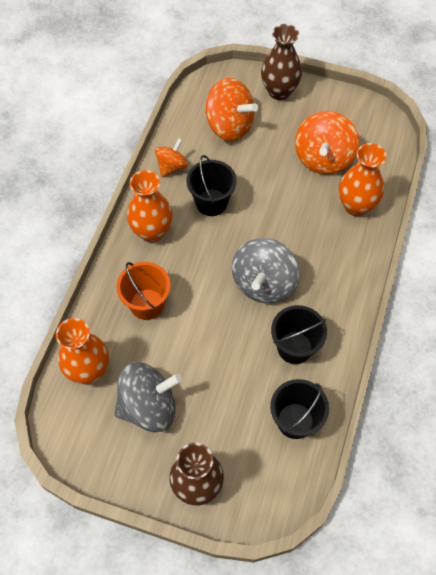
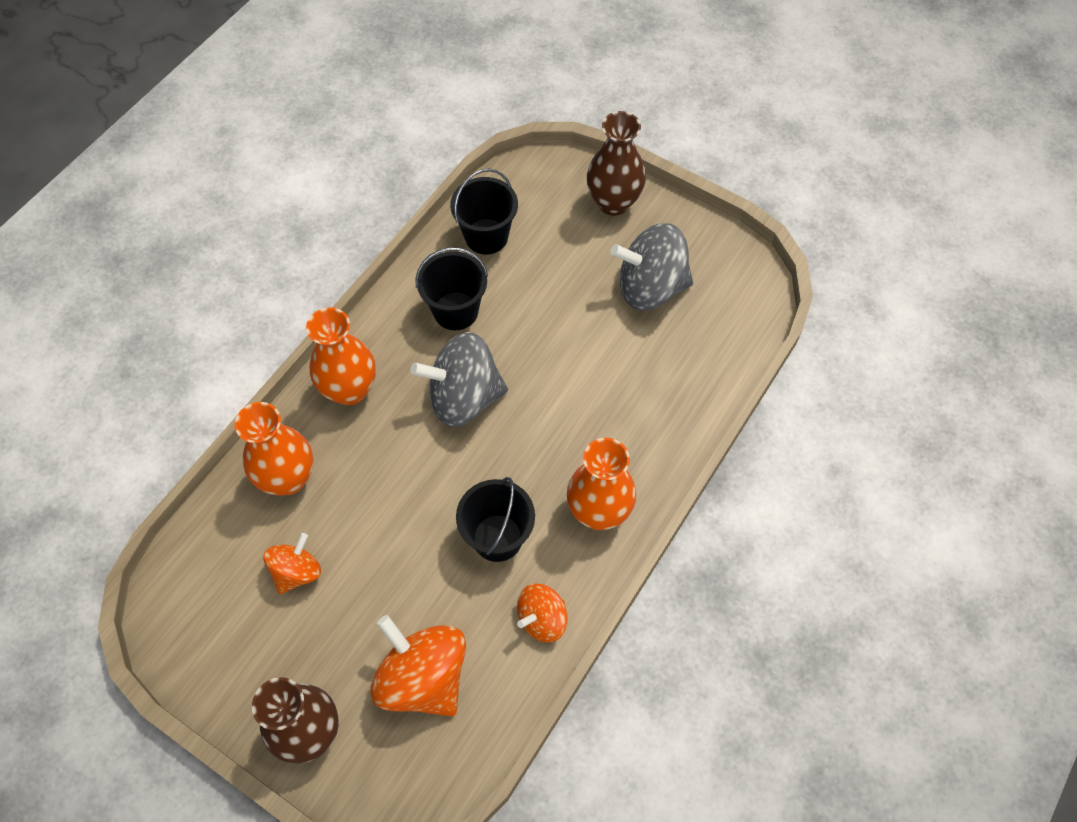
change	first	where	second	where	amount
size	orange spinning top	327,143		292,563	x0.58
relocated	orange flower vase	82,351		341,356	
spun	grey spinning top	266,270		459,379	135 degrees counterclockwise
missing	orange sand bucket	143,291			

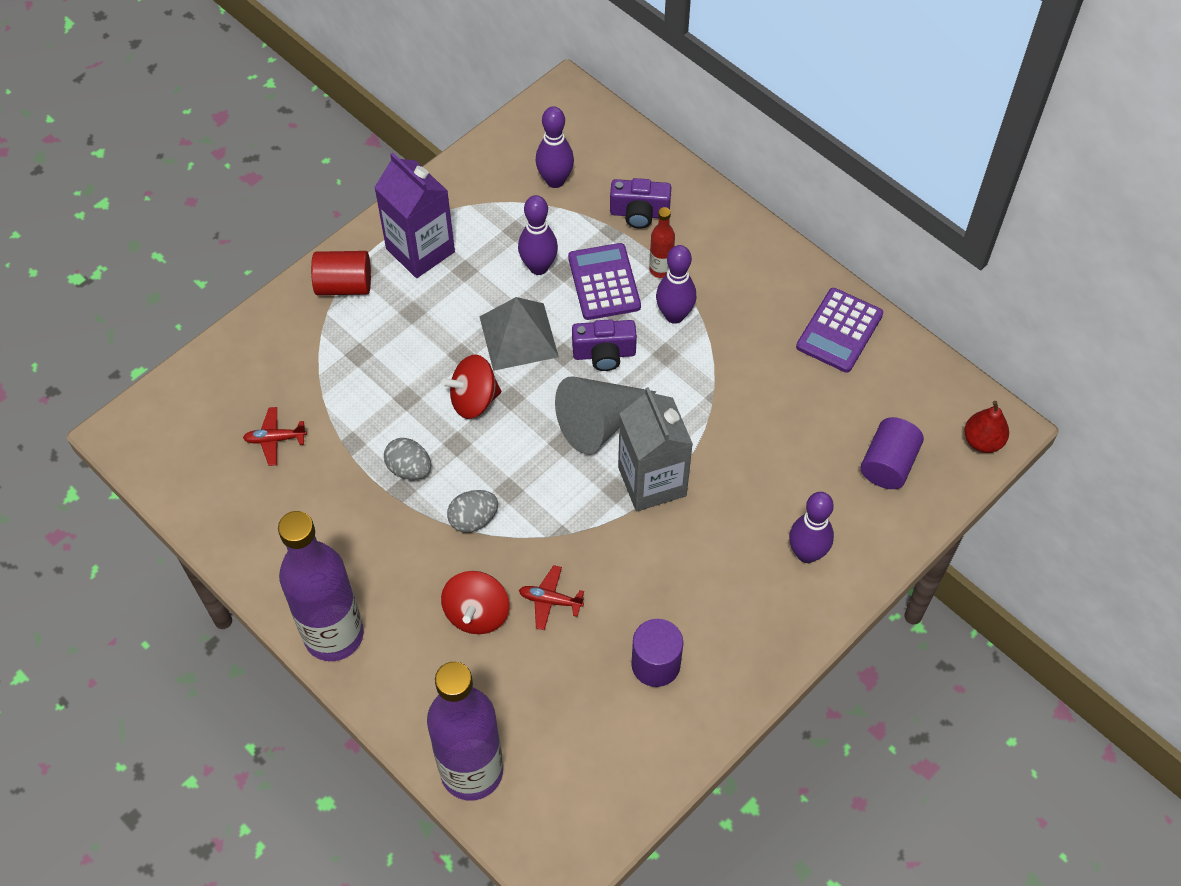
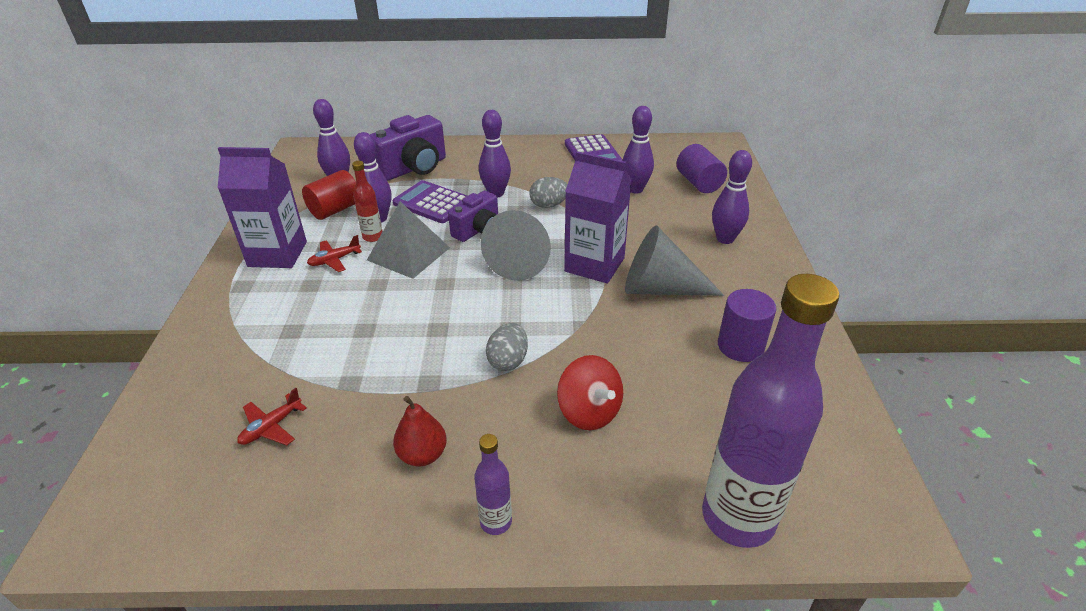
change	first	where	second	where	amount
relocated	scarlet cylinder	341,273		329,195	
relocated	scarlet toy plane	551,598		334,253	
relocated	scarlet drink bottle	662,242		367,201	
size	royal purple photo camera	640,203		408,148	x1.56
relocated	scarlet pear	986,427		420,431	
size	royal purple drink bottle	321,586		493,484	x0.44
relocated	grey toy egg	407,459		548,192	
colour	grey milk carton	655,449	royal purple milk carton	598,217	
appeared			royal purple tenpin	638,150	
appeared			grey cone	674,260	
missing	scarlet spinning top	471,387			

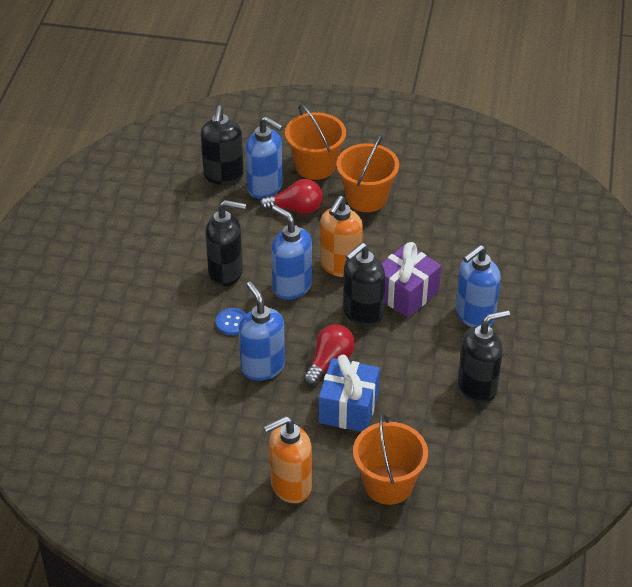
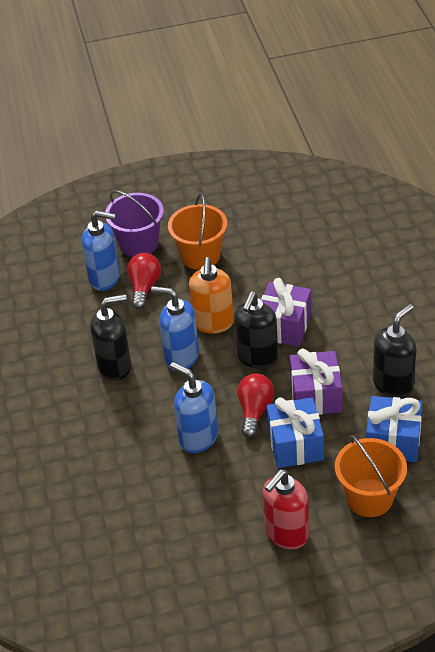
change	first	where	second	where	amount
colour	orange sand bucket	315,142	royal purple sand bucket	134,223	
spun	scarlet light bulb	291,196		144,281	60 degrees counterclockwise
colour	orange soap pump	287,459	scarlet soap pump	286,509	
appeared			royal purple wrapped gift	316,381	
appeared			royal blue wrapped gift	394,429	
missing	jet-black soap pump	222,145			
missing	royal blue sewing button	231,321			
missing	royal blue soap pump	478,286			

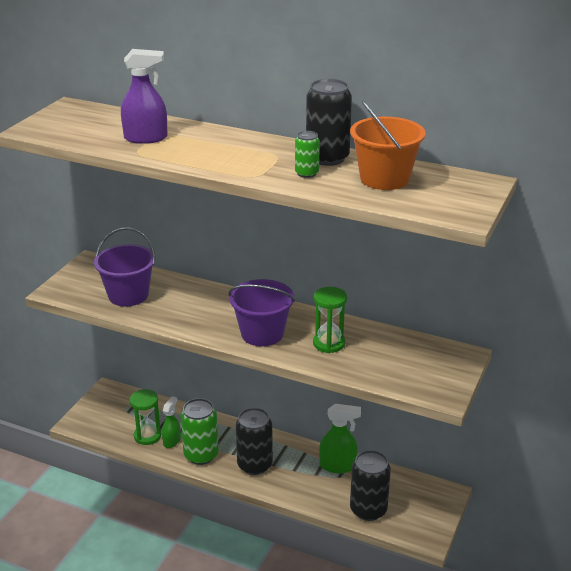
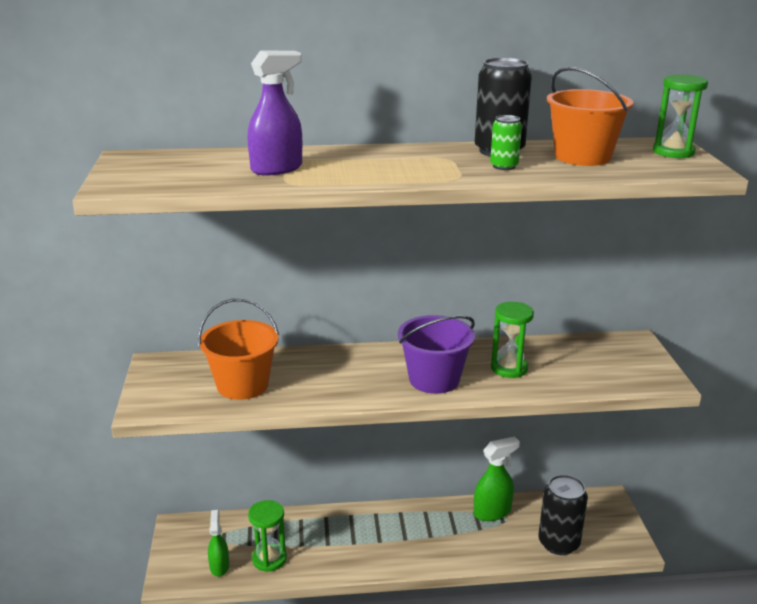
change	first	where	second	where	amount
colour	royal purple sand bucket	124,267	orange sand bucket	238,349	
relocated	green sprayer	171,422		218,543	
appeared			green sand timer	680,116	
missing	green can	199,431			
missing	jet-black can	254,441			

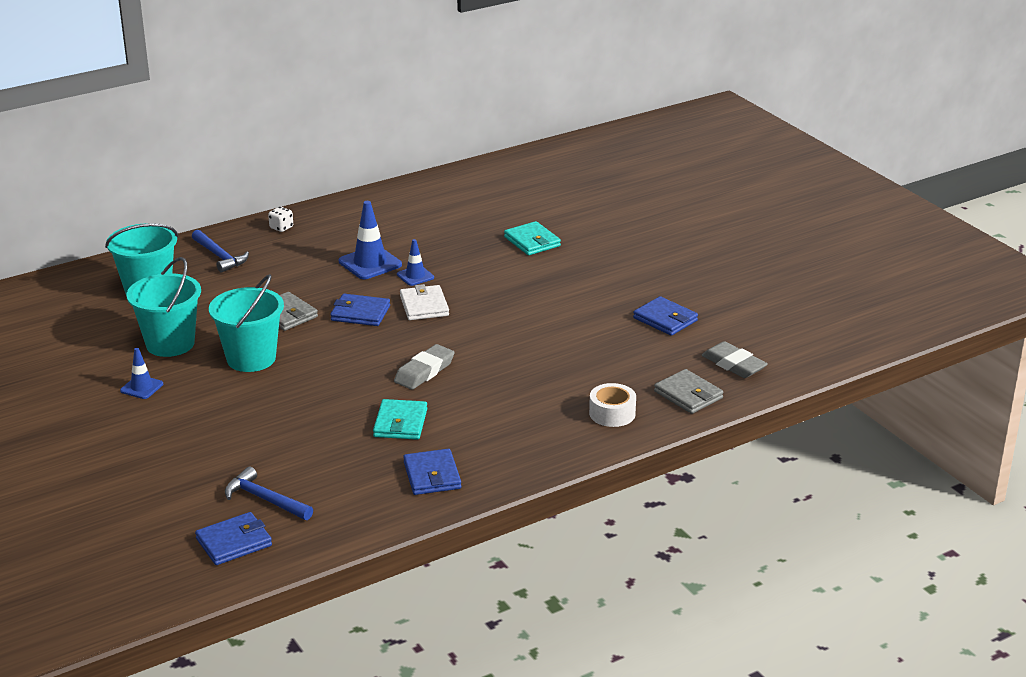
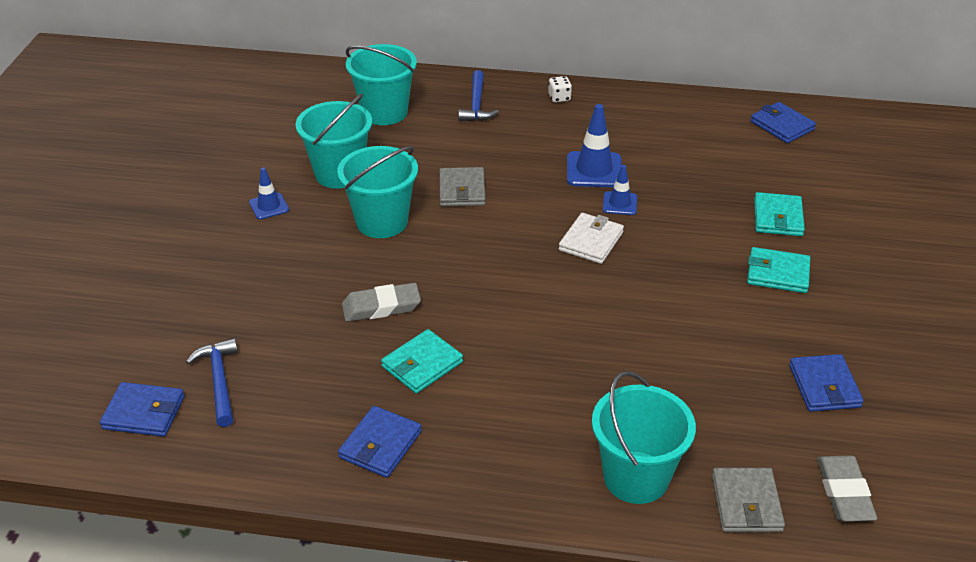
change	first	where	second	where	amount
relocated	grey pencil eraser	424,367		381,302	
exchanged	white sticky tape	612,405	teal sand bucket	644,437	
appeared			teal wallet	778,270	
relocated	royal blue wallet	360,310		783,122	

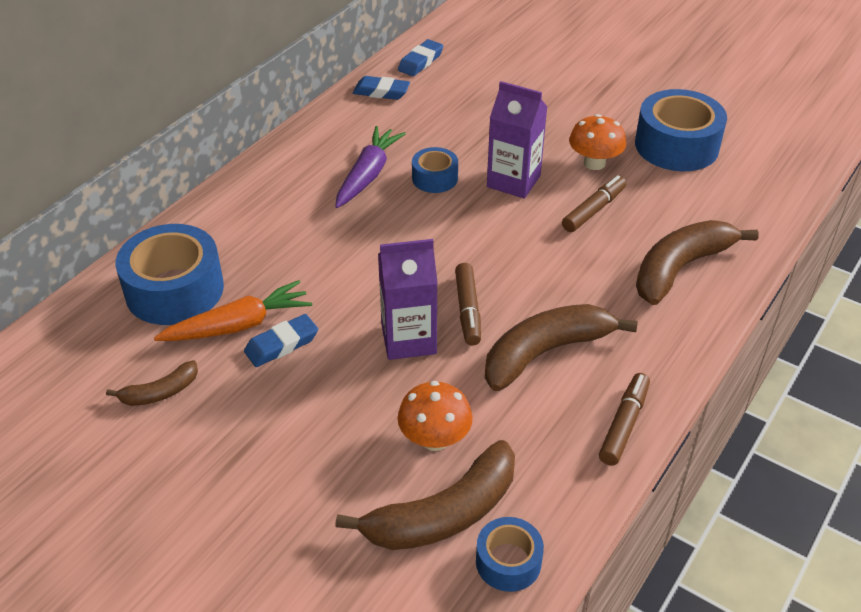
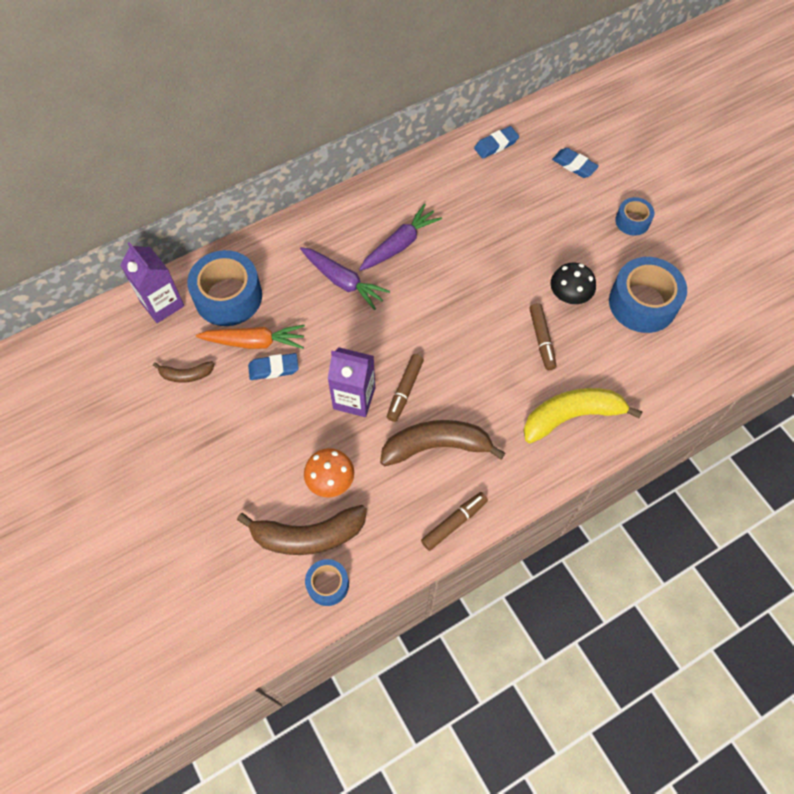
change	first	where	second	where	amount
relocated	royal purple milk carton	517,140		152,282	
appeared			royal purple carrot	345,278	
colour	brown banana	697,262	yellow banana	582,415	
spun	brown marker pen	594,203		543,336	105 degrees clockwise
colour	orange mushroom	597,142	jet-black mushroom	573,283	
relocated	royal blue pencil eraser	381,88		575,163	
relocated	royal blue sticky tape	435,170		634,216	

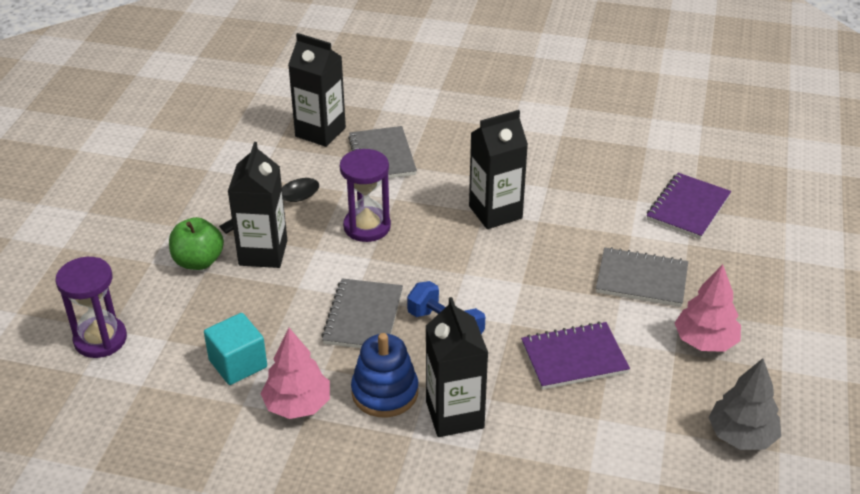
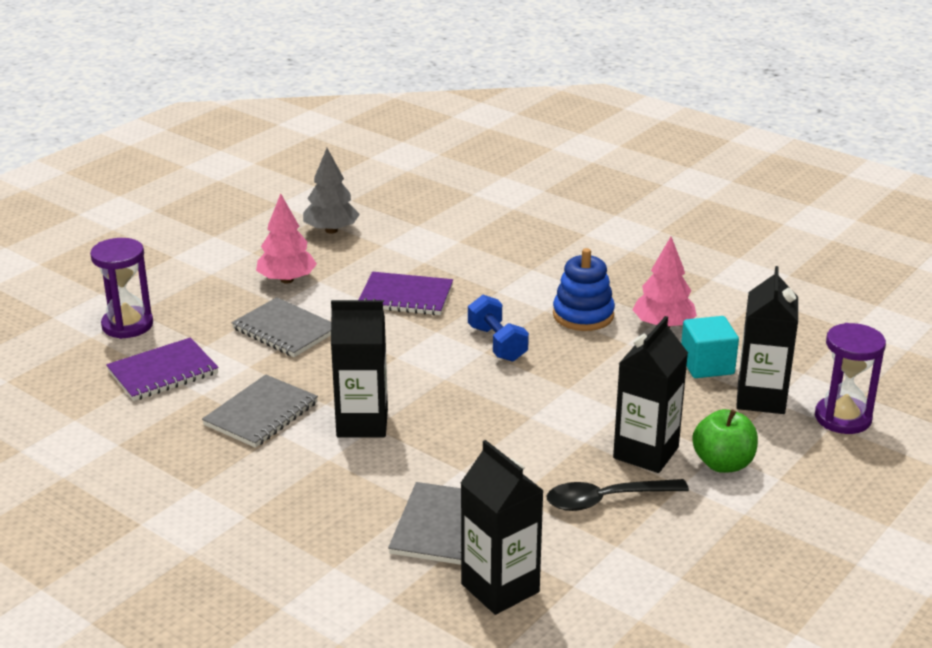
change	first	where	second	where	amount
relocated	royal purple sand timer	365,195		121,288	
relocated	grey exercise book	362,313		260,411	
relocated	jet-black milk carton	457,367		767,340	

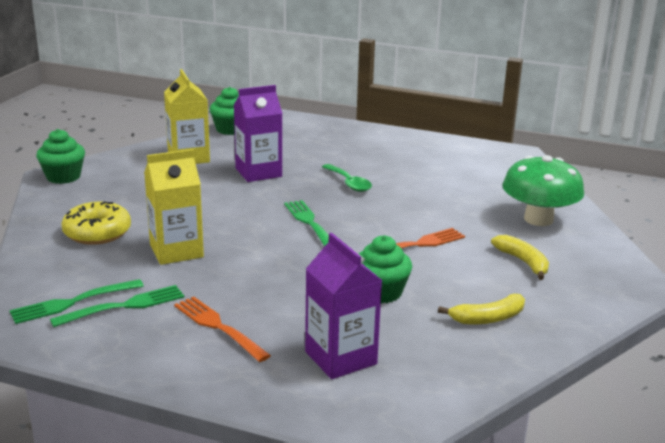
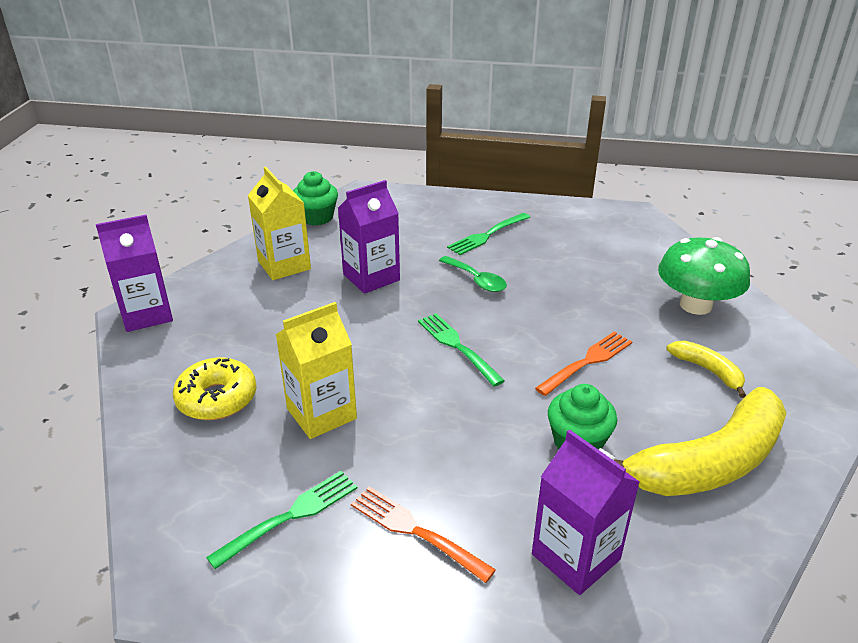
change	first	where	second	where	amount
exchanged	green fairy cake	60,156	royal purple milk carton	134,273	
relocated	green dinner fork	76,301		488,234	
size	yellow banana	481,309		700,441	x2.14

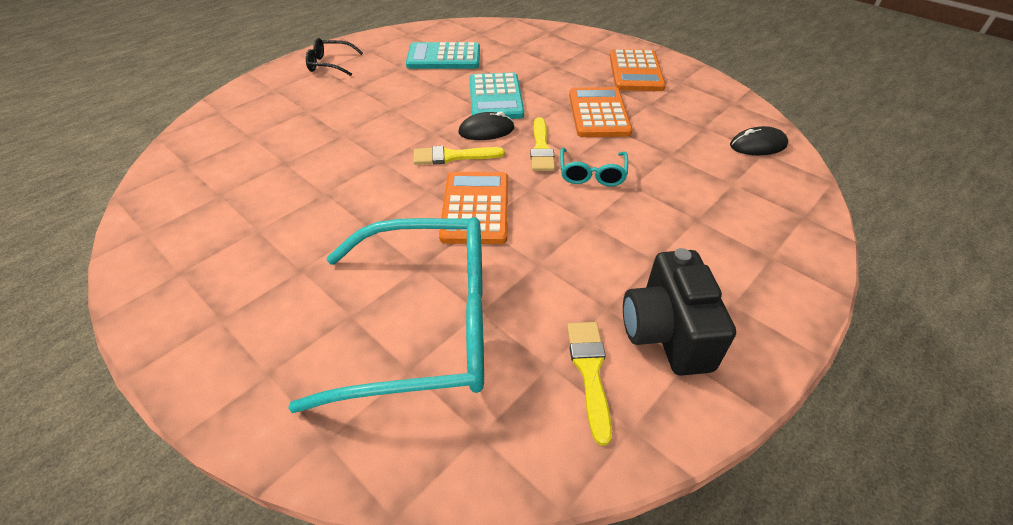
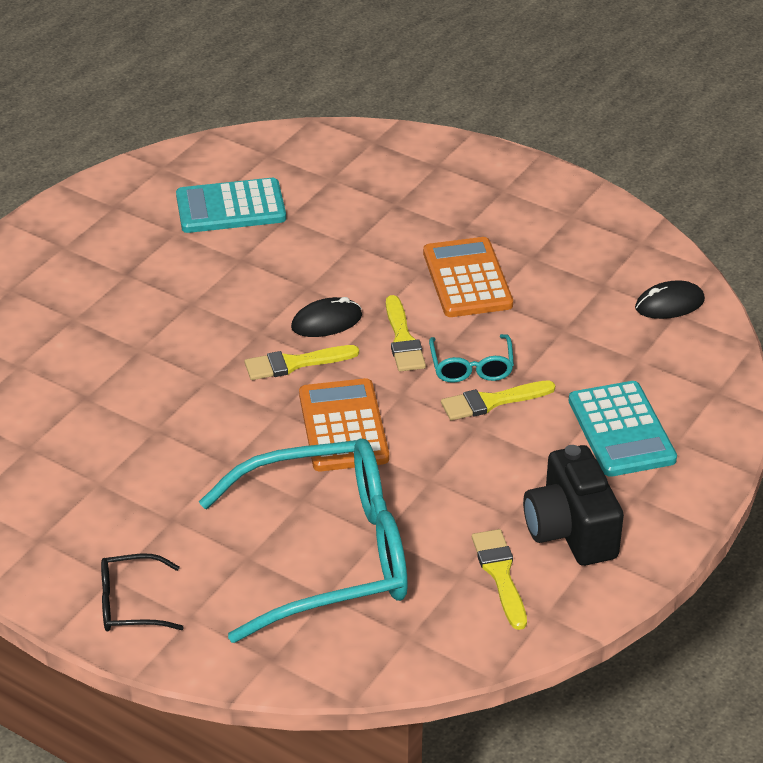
change	first	where	second	where	amount
relocated	jet-black glasses	334,57		142,592	
appeared			yellow paintbrush	498,400	
relocated	teal pocket calculator	496,96		623,429	
missing	orange pocket calculator	638,70			

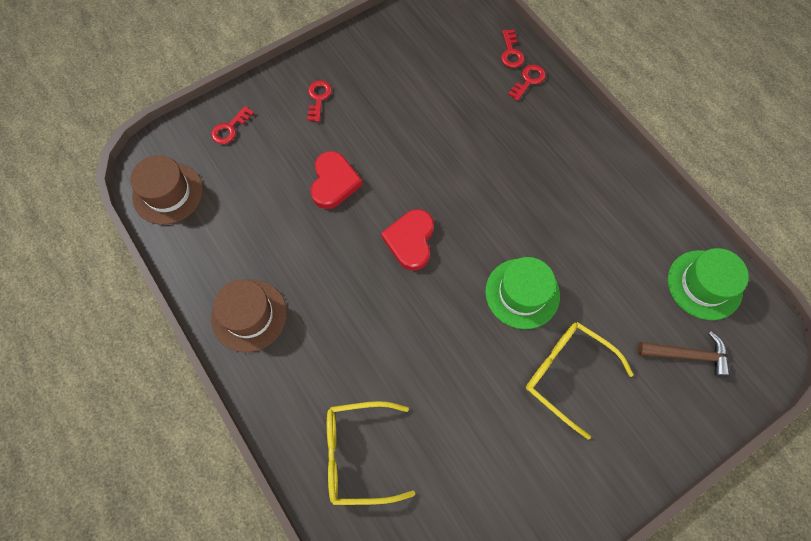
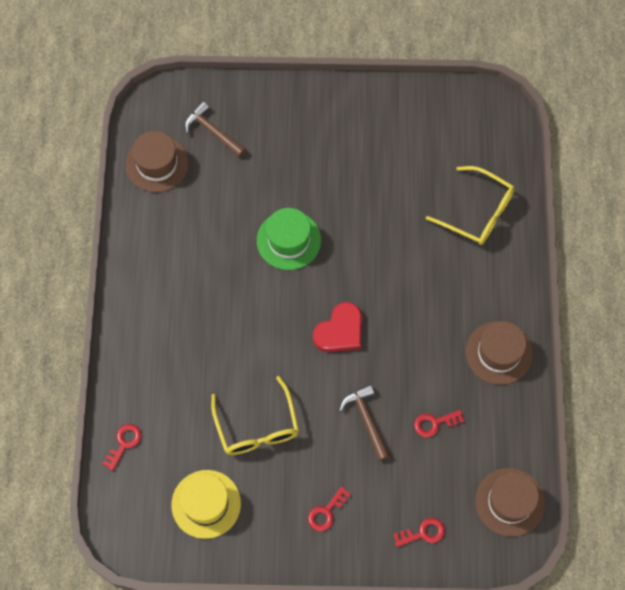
change	first	where	second	where	amount
colour	green hat	708,284	brown hat	157,161	
appeared			yellow hat	206,504	
relocated	yellow glasses	580,381		255,415	
exchanged	scarlet heart shape	337,180	brown claw hammer	364,422	
relocated	scarlet key	527,83		439,424	

